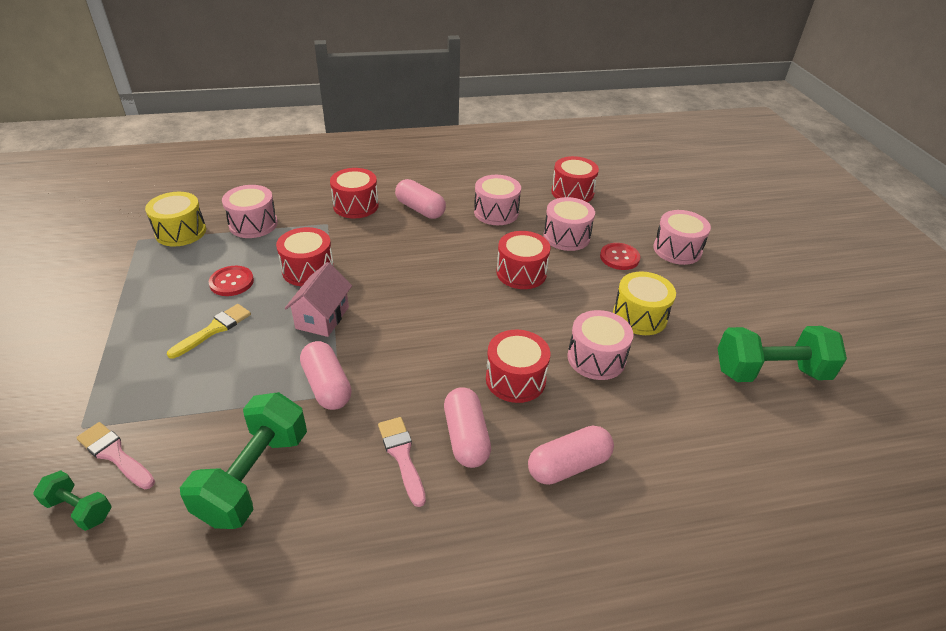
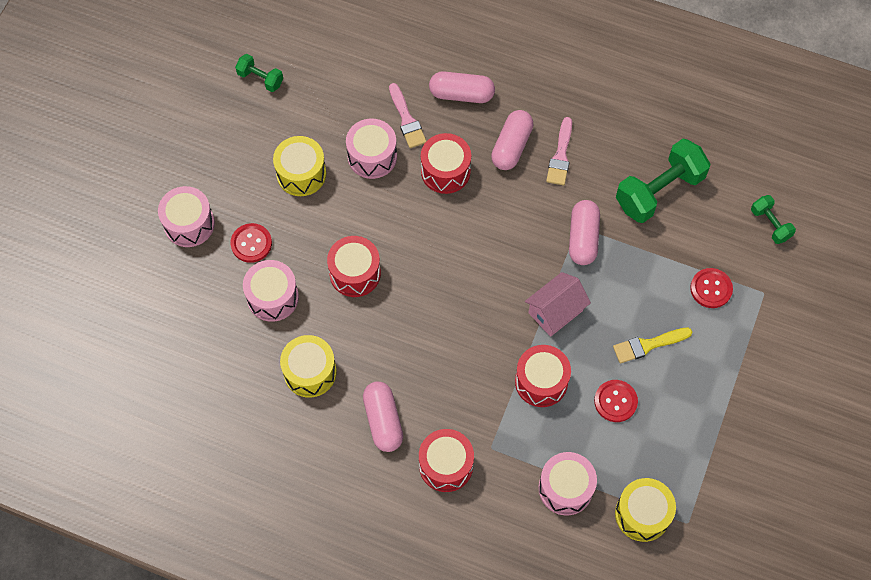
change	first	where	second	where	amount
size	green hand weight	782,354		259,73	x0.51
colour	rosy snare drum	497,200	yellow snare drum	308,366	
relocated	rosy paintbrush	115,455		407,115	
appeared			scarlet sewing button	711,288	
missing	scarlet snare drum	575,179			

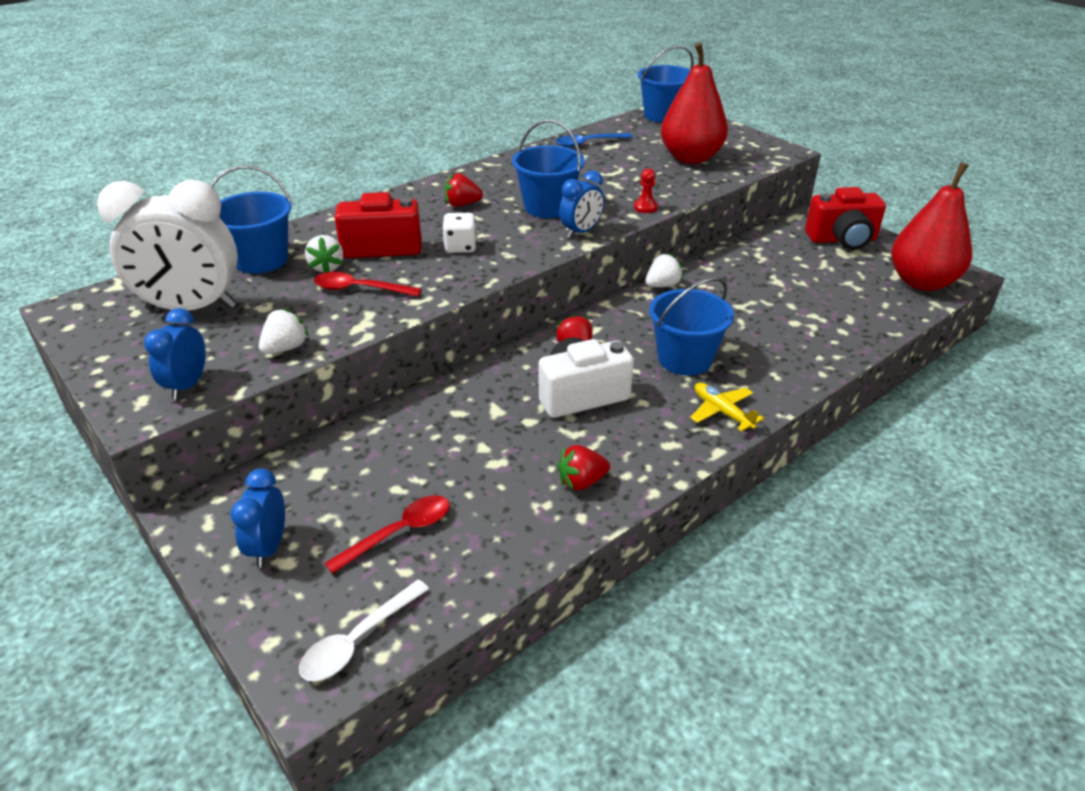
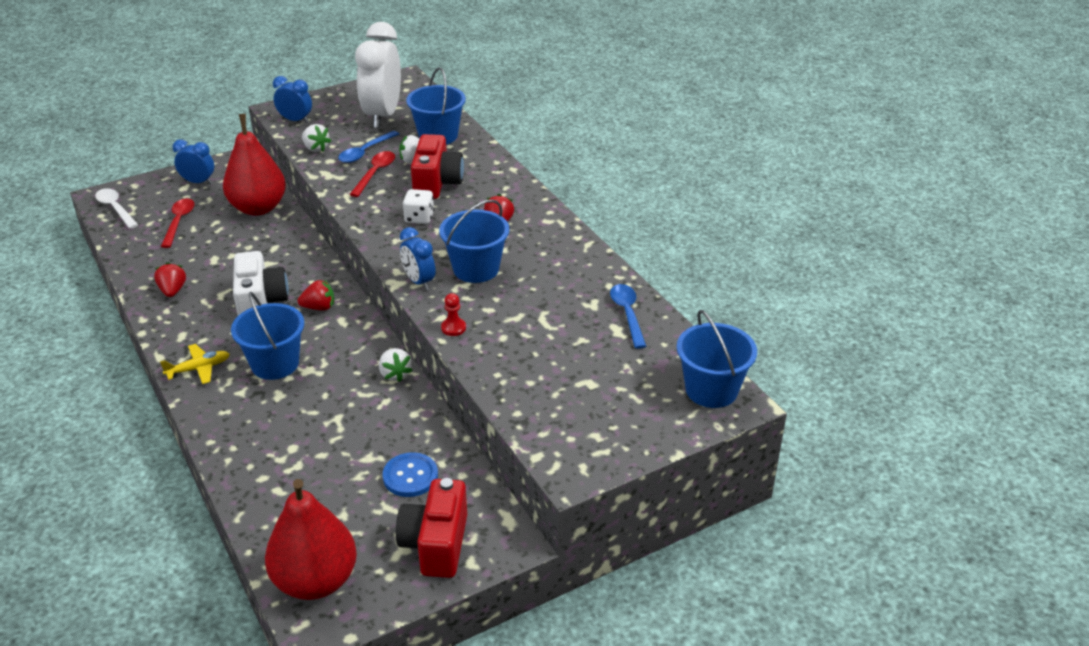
change	first	where	second	where	amount
spun	scarlet spoon	387,534		178,223	150 degrees counterclockwise
relocated	scarlet pear	694,103		254,165	
appeared			royal blue spoon	368,147	
appeared			royal blue sewing button	410,474	

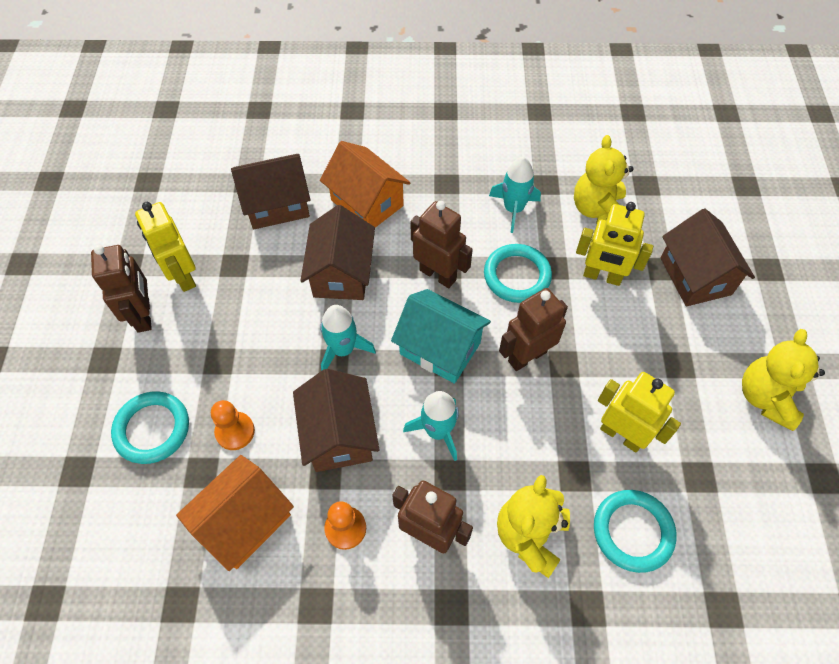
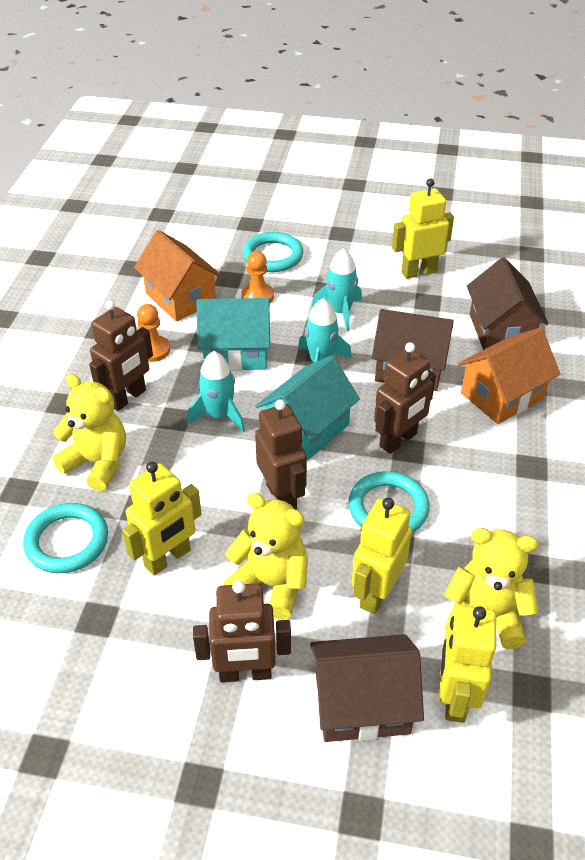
change	first	where	second	where	amount
relocated	brown toy robot	121,289		242,631	
colour	brown toy house	336,420	teal toy house	233,334	
relocated	yellow stuffed bear	783,380		265,556	
relocated	teal toy rocket	515,195		336,289	
appeared			yellow toy robot	467,664	

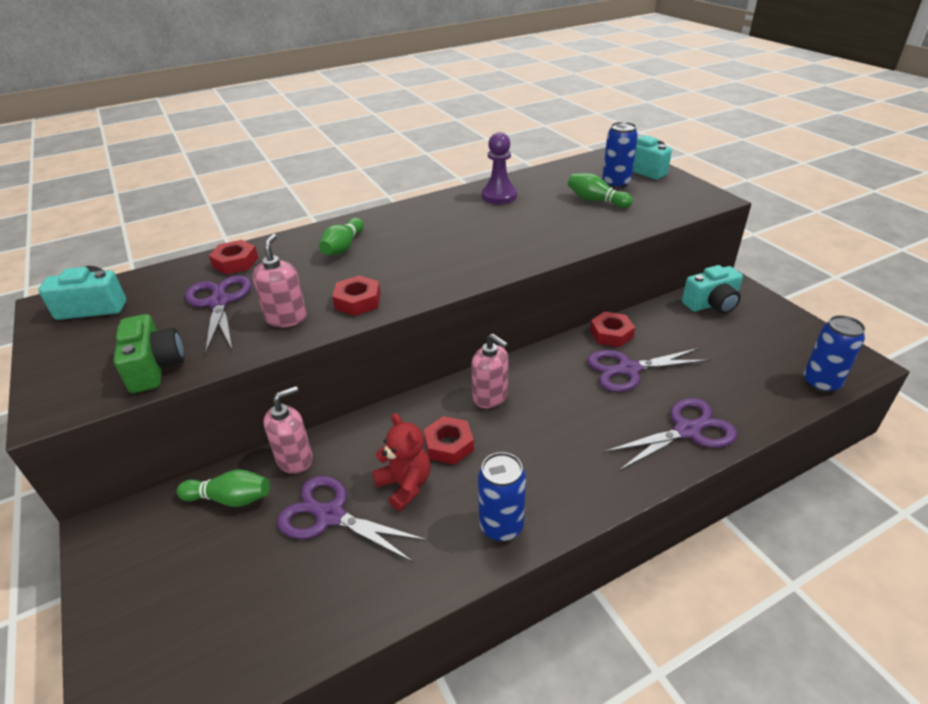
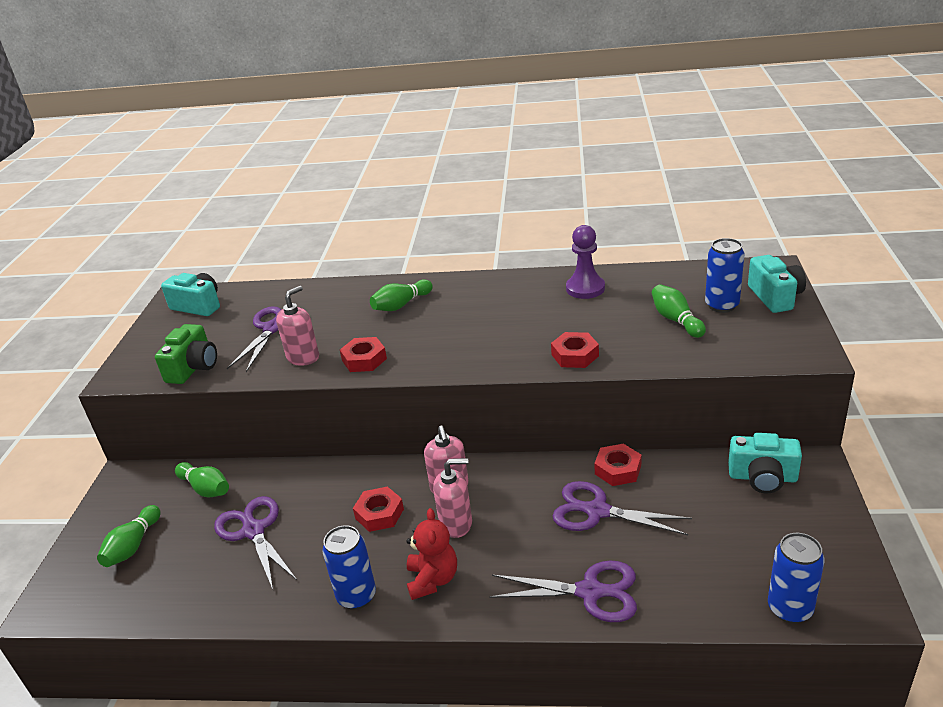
change	first	where	second	where	amount
appeared			green tenpin	128,536	
relocated	scarlet stuffed bear	401,462		431,554	
relocated	rosy soap pump	288,430		452,498	
relocated	scarlet hex nut	233,257		575,350	

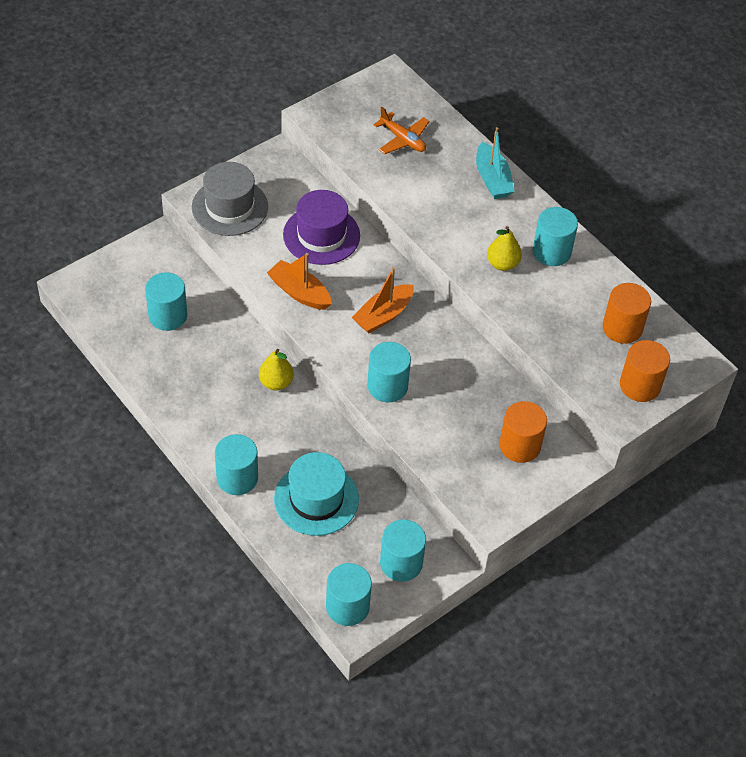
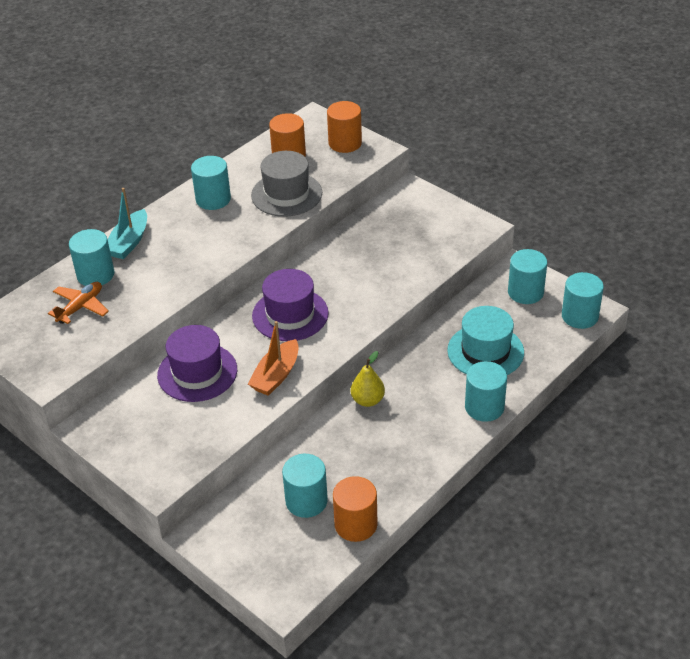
change	first	where	second	where	amount
relocated	teal cylinder	389,372		91,257	
spun	teal boat	495,163		127,223	135 degrees clockwise
relocated	grey hat	230,199		286,184	
exchanged	orange boat	383,300	royal purple hat	290,305	
relocated	orange cylinder	523,432		355,509	
missing	yellow pear	504,248			

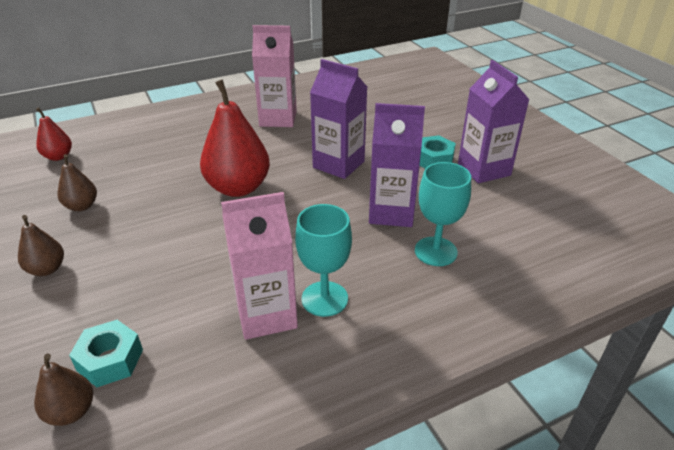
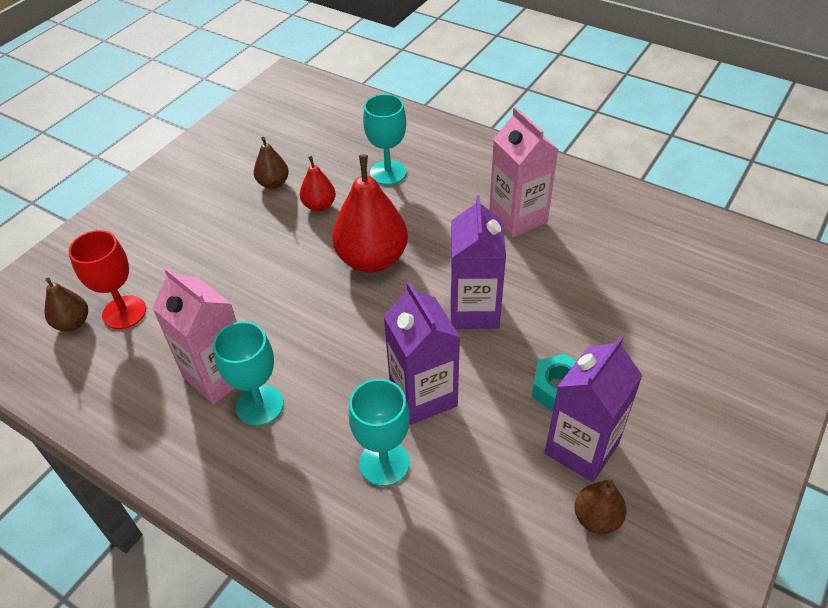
change	first	where	second	where	amount
exchanged	teal hex nut	106,353	scarlet wine glass	107,279	
relocated	scarlet pear	54,134		318,183	
appeared			teal wine glass	384,139	
relocated	brown pear	41,245		600,507	

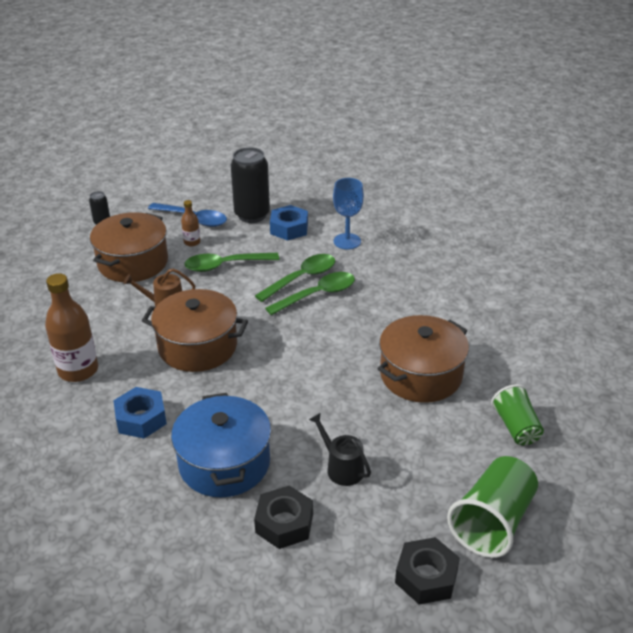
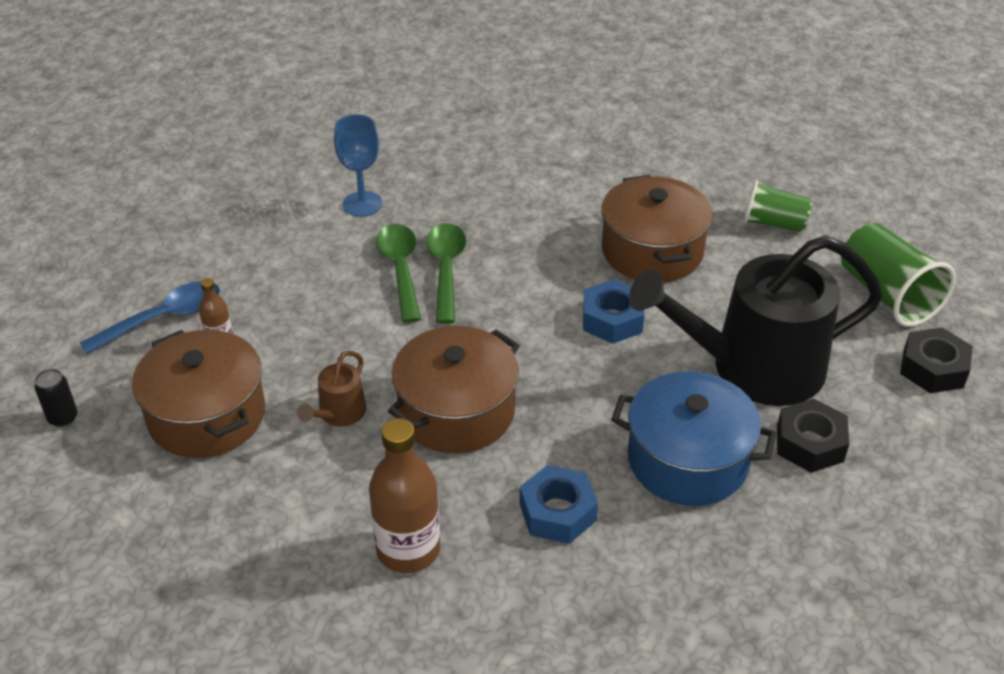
change	first	where	second	where	amount
relocated	royal blue hex nut	289,223		613,311	
size	jet-black watering pot	340,449		756,320	x2.44
missing	green spoon	231,262			
missing	jet-black can	250,185			

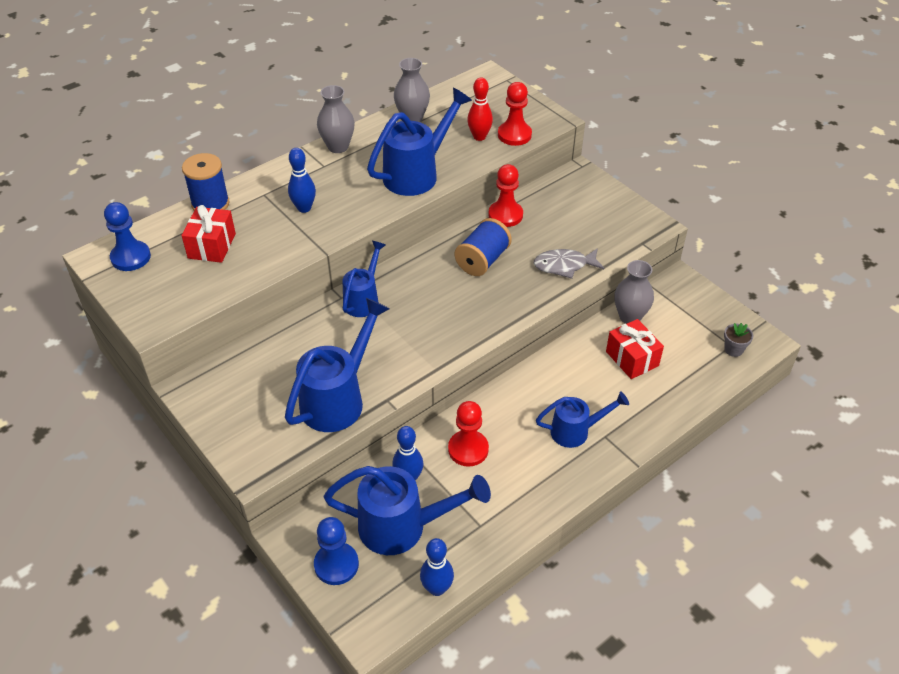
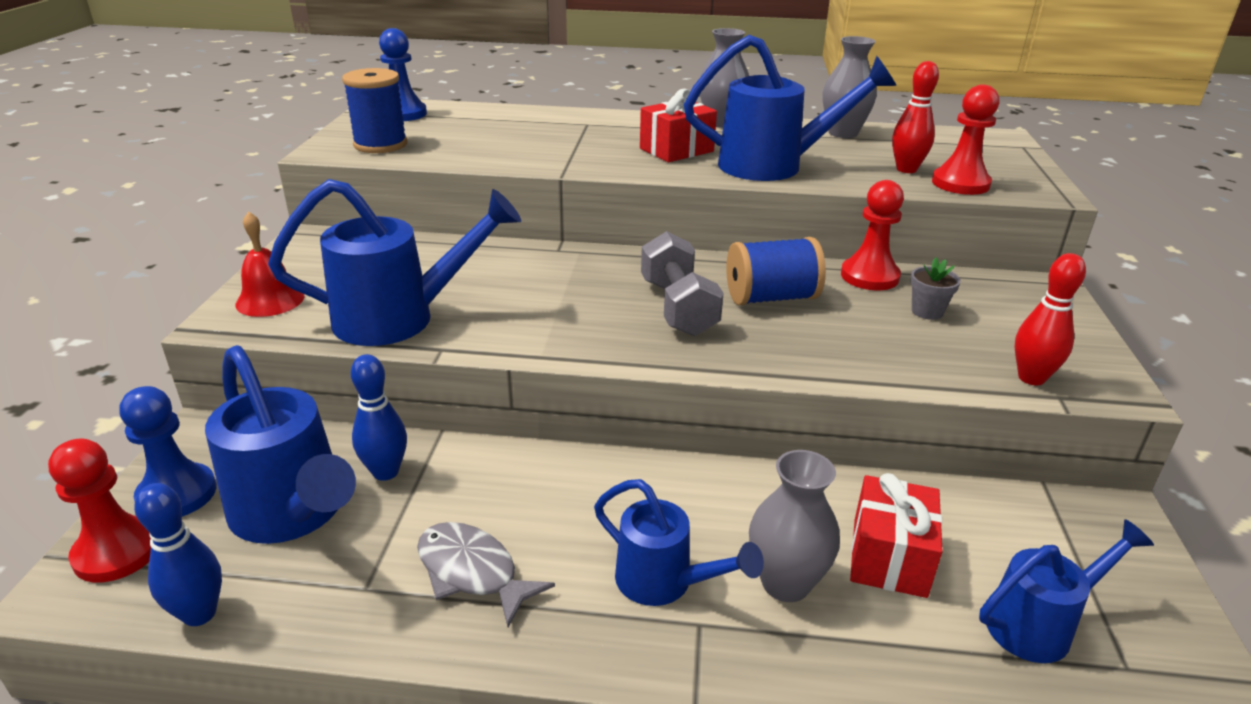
change	first	where	second	where	amount
relocated	scarlet game pawn	468,434		99,510	
appeared			scarlet school bell	270,264	
relocated	royal blue reel of thread	206,182		374,110	
relocated	grey toy fish	569,263		486,574	
relocated	scarlet wrapped gift	208,234		678,125	
appeared			grey hand weight	682,283	
relocated	grey flower vase	634,292		794,526	
relocated	grey potted plant	738,340		935,289	
relocated	royal blue watering pot	364,279		1066,591	
appeared			scarlet tenpin	1050,319	
missing	royal blue tenpin	302,180			

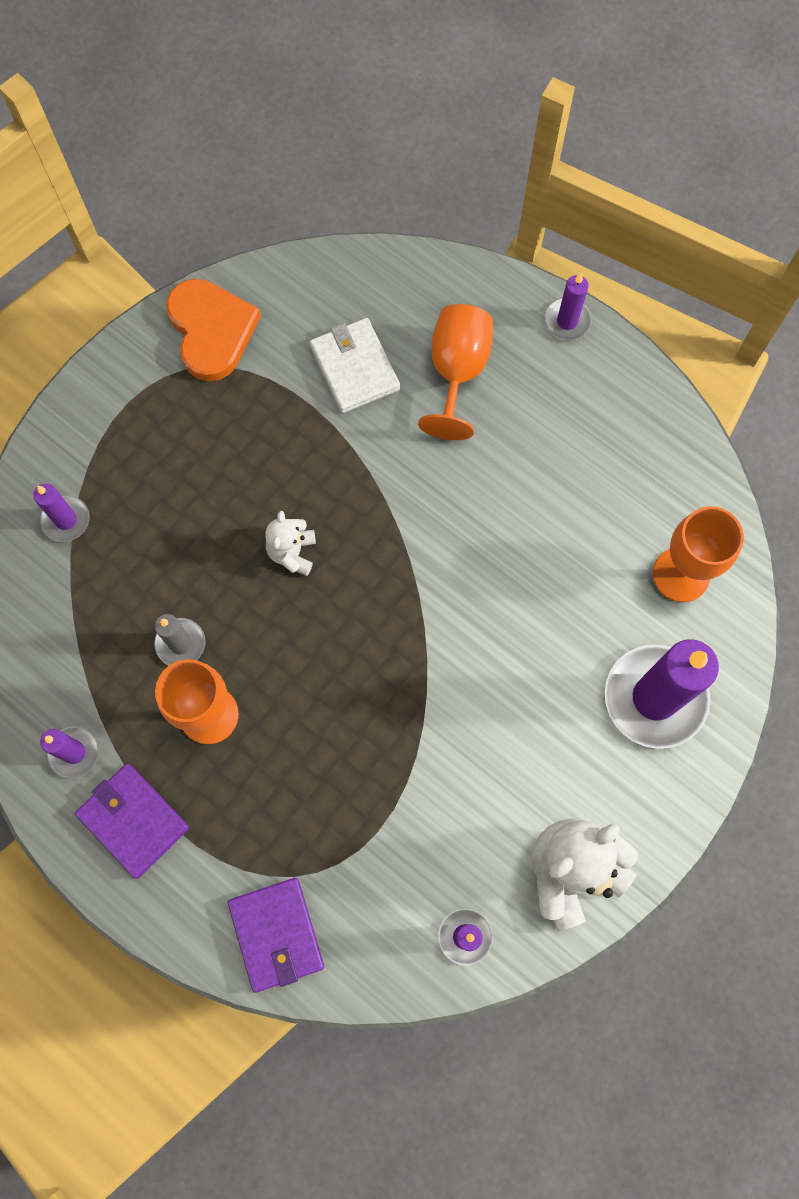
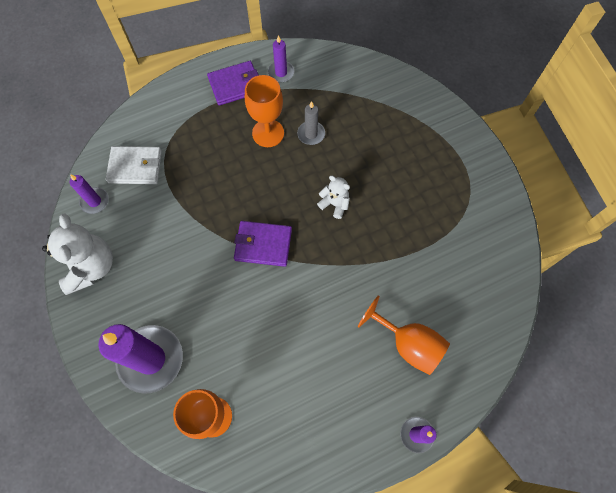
change	first	where	second	where	amount
relocated	white wallet	355,365		134,165	
relocated	royal purple wallet	276,935		263,244	
missing	royal purple pillar candle	61,513			
missing	orange heart shape	213,330			

